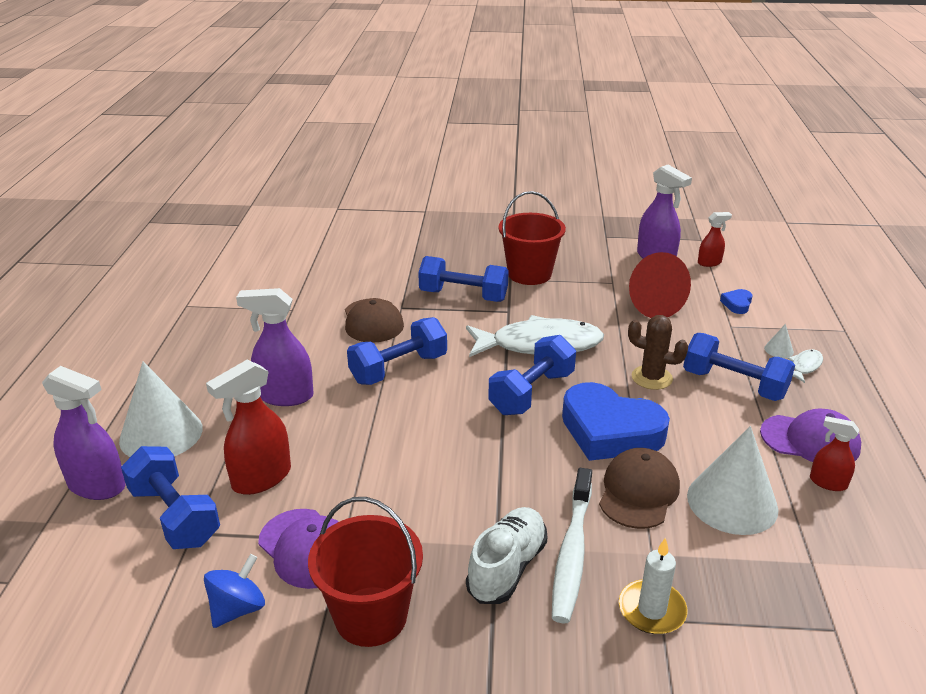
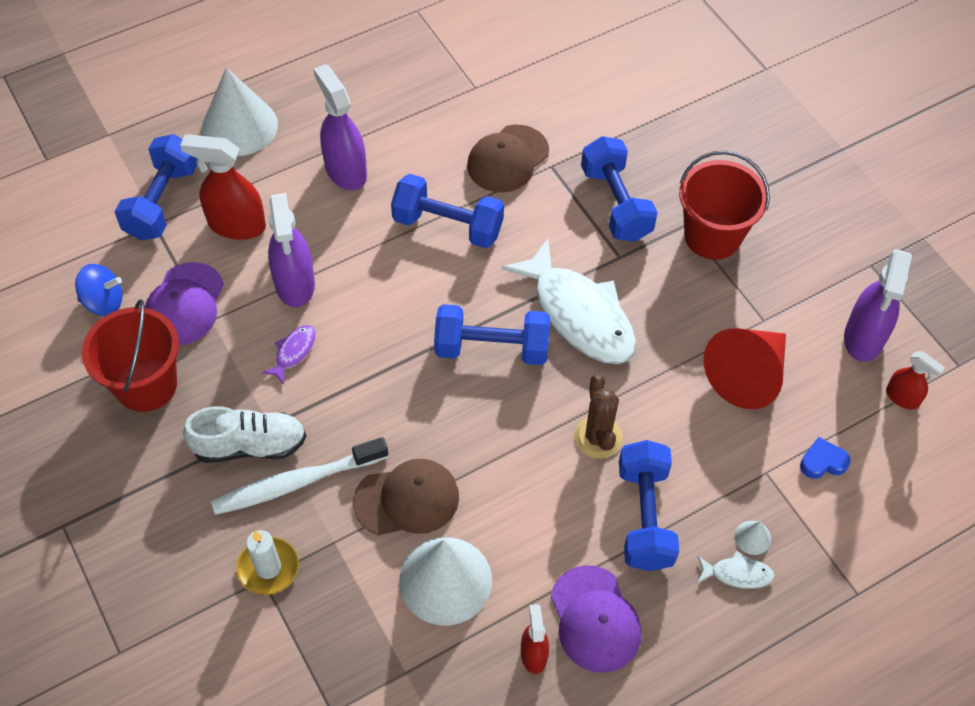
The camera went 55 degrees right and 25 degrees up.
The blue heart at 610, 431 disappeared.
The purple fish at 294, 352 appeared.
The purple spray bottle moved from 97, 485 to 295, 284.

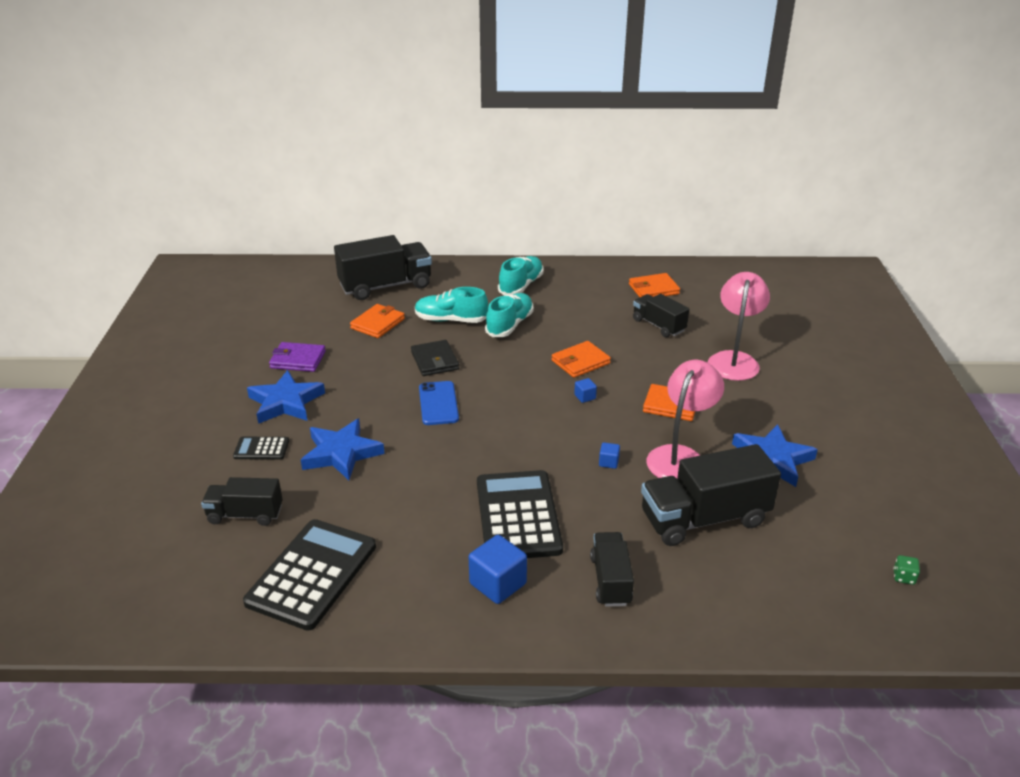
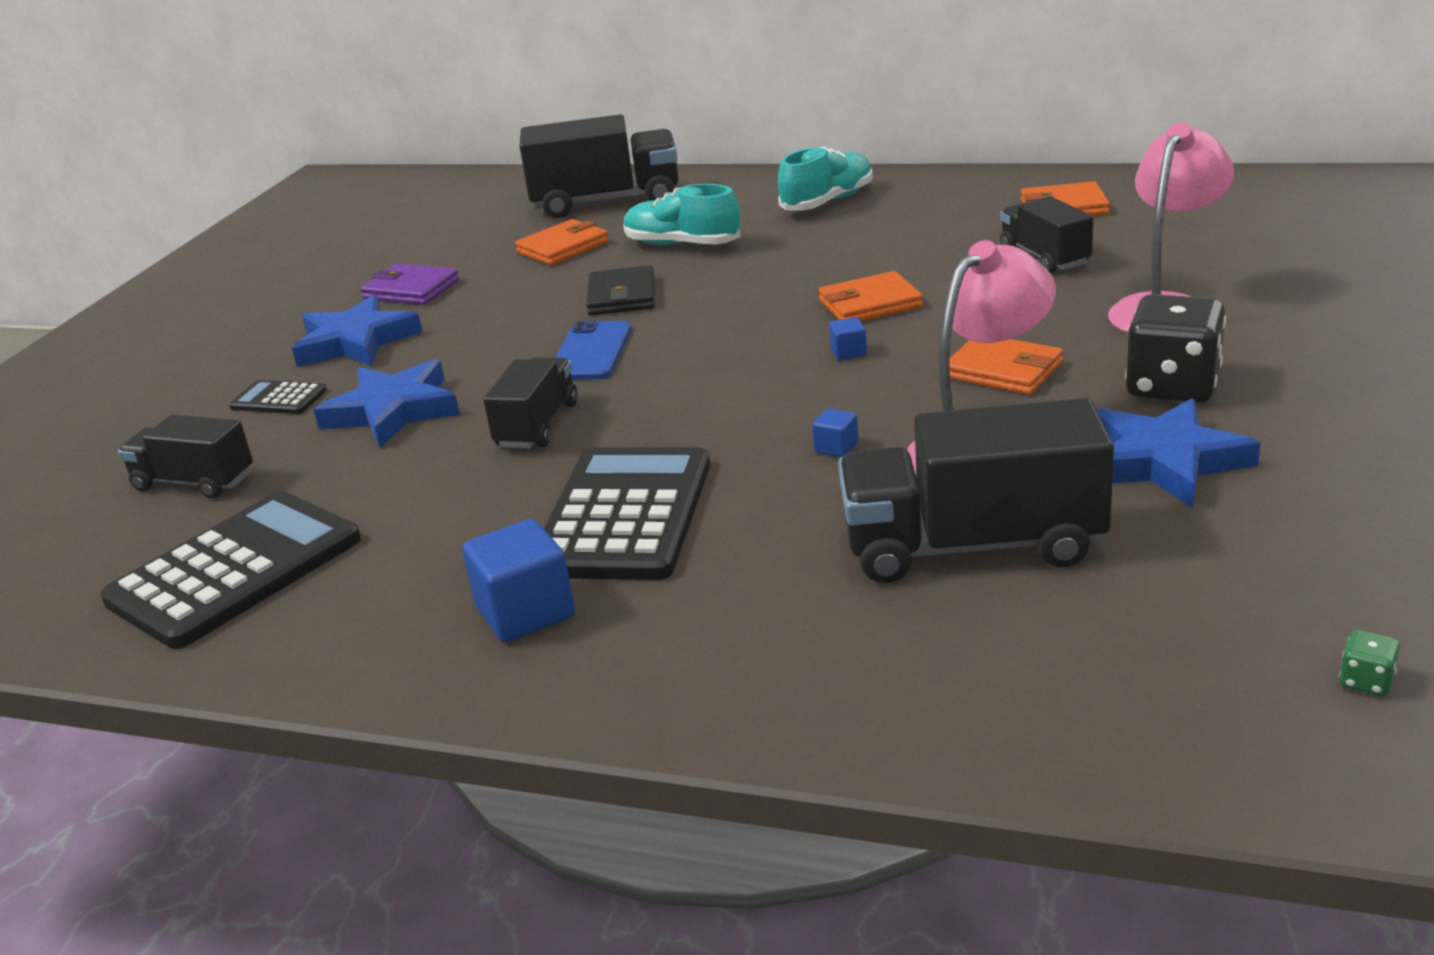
The camera went 20 degrees right and 5 degrees down.
The turquoise shoe at 509, 325 disappeared.
The black dice at 1172, 386 appeared.
The black truck moved from 610, 580 to 537, 425.

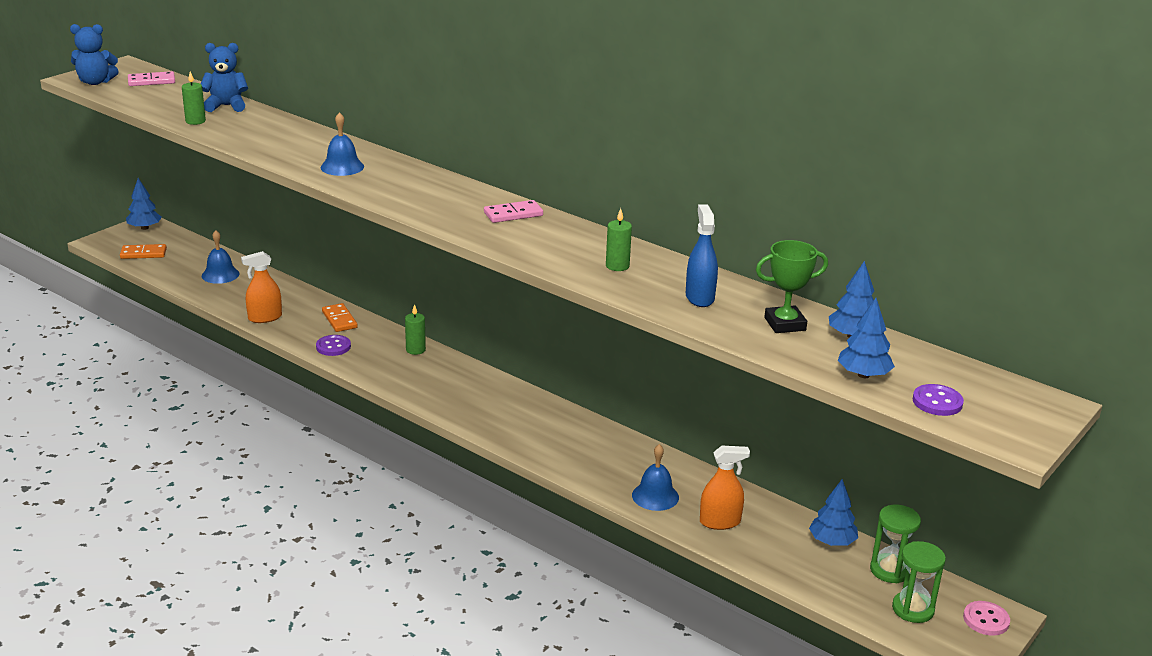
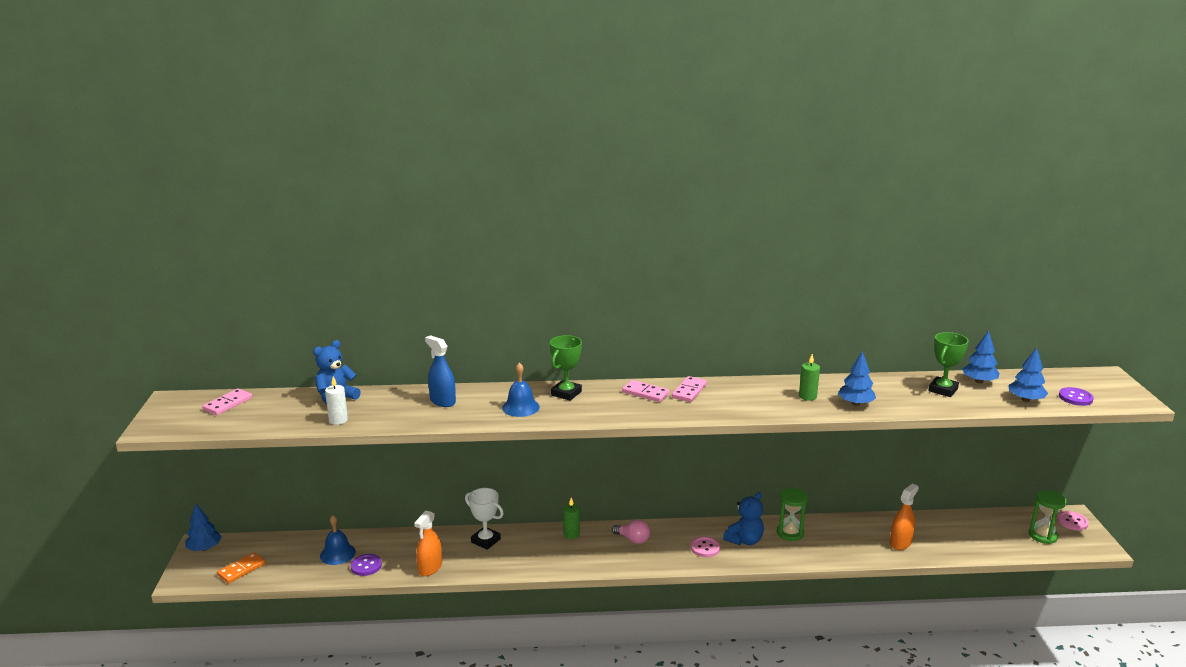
The camera went 40 degrees left and 5 degrees down.
The blue bell at 655, 496 disappeared.
The green trophy at 566, 393 appeared.
The pink light bulb at 633, 539 appeared.
The pink domino at 645, 393 appeared.
The pink button at 705, 548 appeared.
The blue teddy bear moved from 95, 82 to 744, 540.
The purple button moved from 333, 347 to 366, 566.
The blue spray bottle moved from 699, 297 to 442, 401.
The blue tree moved from 832, 541 to 855, 403.
The green hourglass moved from 890, 570 to 790, 533.
The orange domino at 339, 320 was replaced by the white trophy at 485, 541.
The green candle at 195, 121 became the white candle at 338, 420.

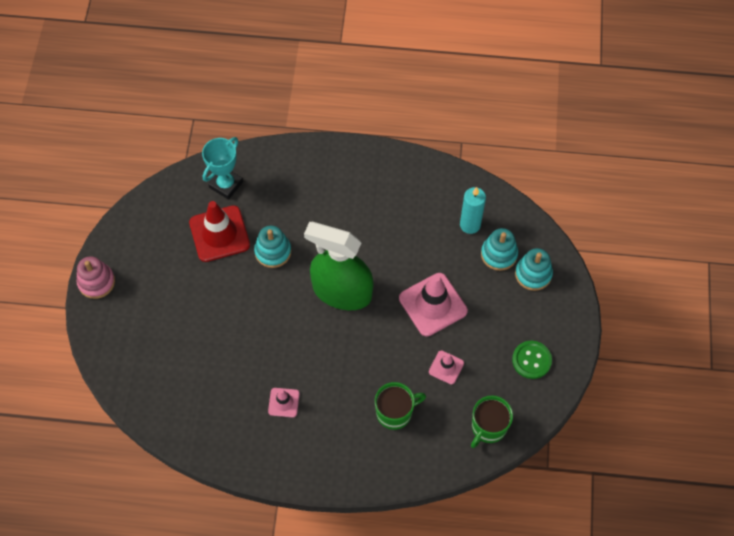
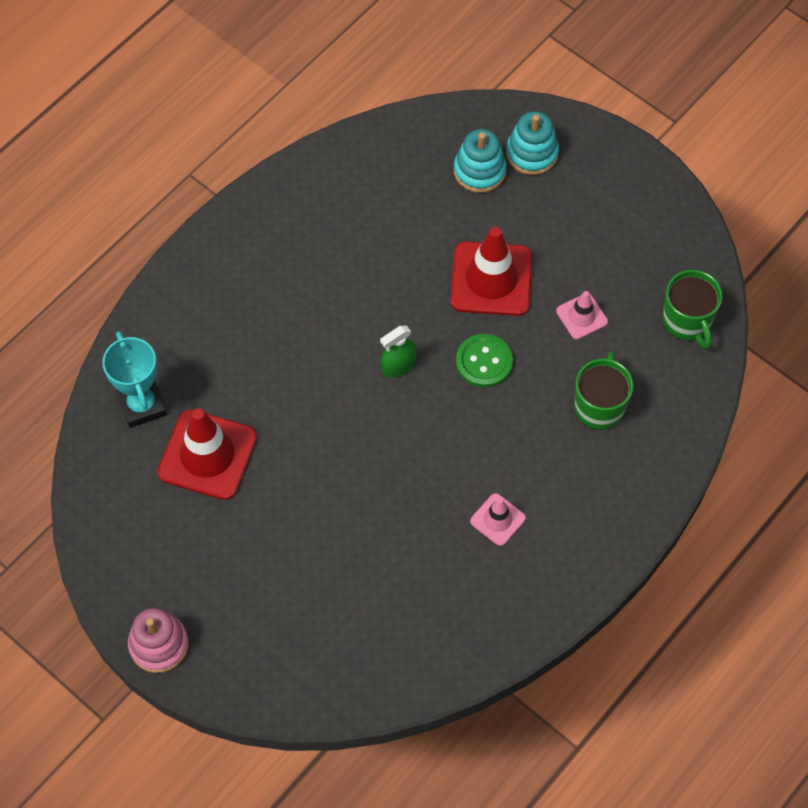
The camera went 55 degrees left and 0 degrees up.
The turquoise stacking toy at 273, 251 disappeared.
The turquoise candle at 470, 225 disappeared.
The green button moved from 531, 360 to 484, 362.
The pink traffic cone at 433, 304 became the red traffic cone at 491, 279.
The green spray bottle at 342, 291 changed to 0.41 times the size.

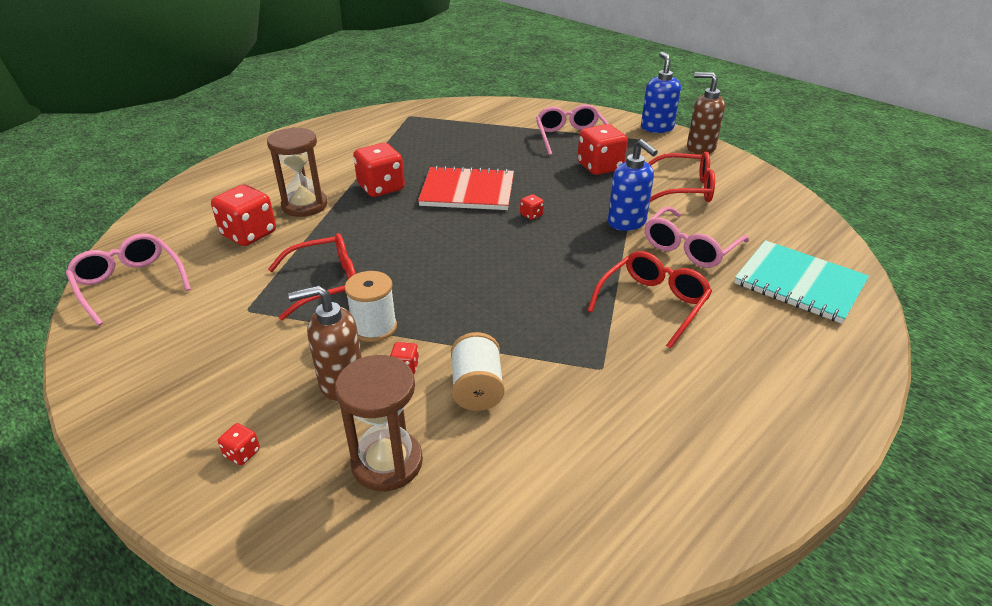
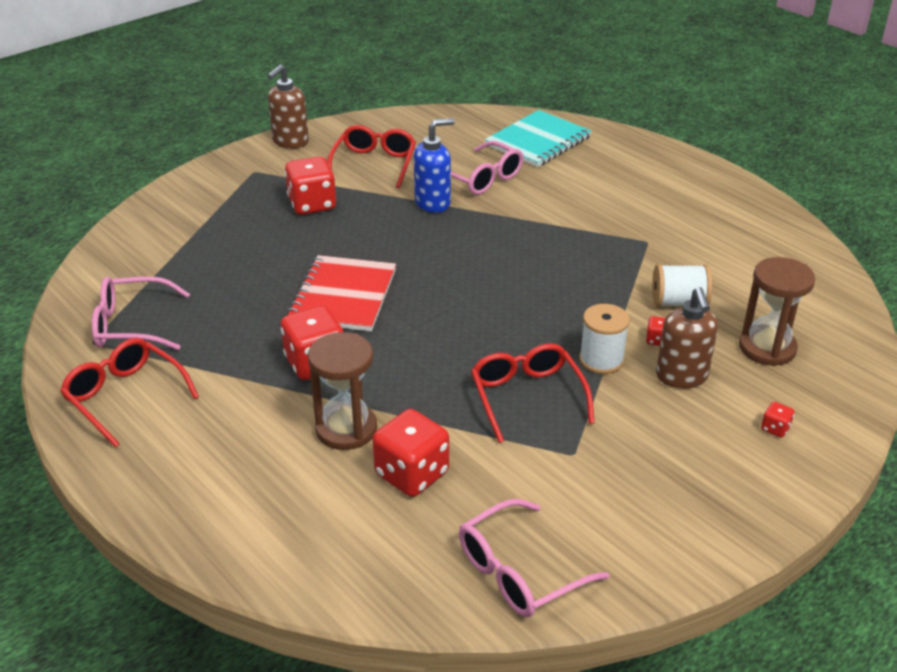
The camera went 85 degrees left and 0 degrees up.
The red dice at 531, 215 disappeared.
The blue soap dispenser at 657, 128 disappeared.
The pink glasses moved from 571, 138 to 133, 325.
The red glasses moved from 652, 304 to 126, 397.

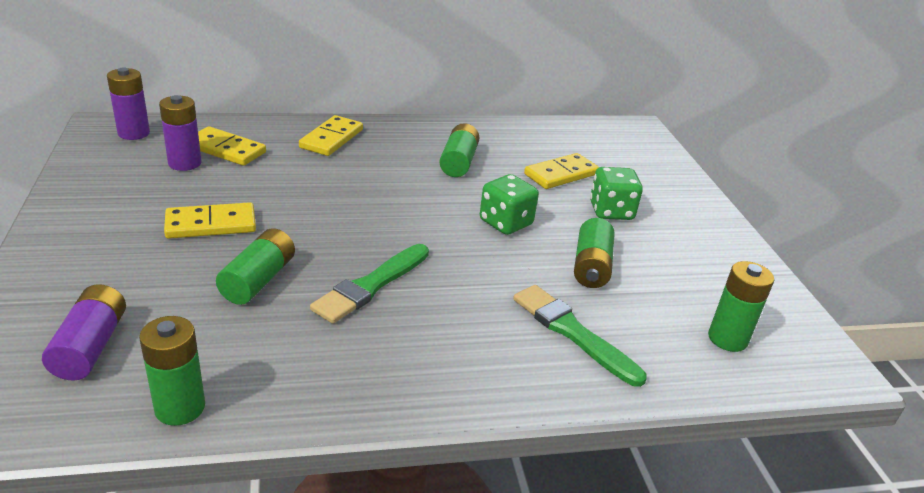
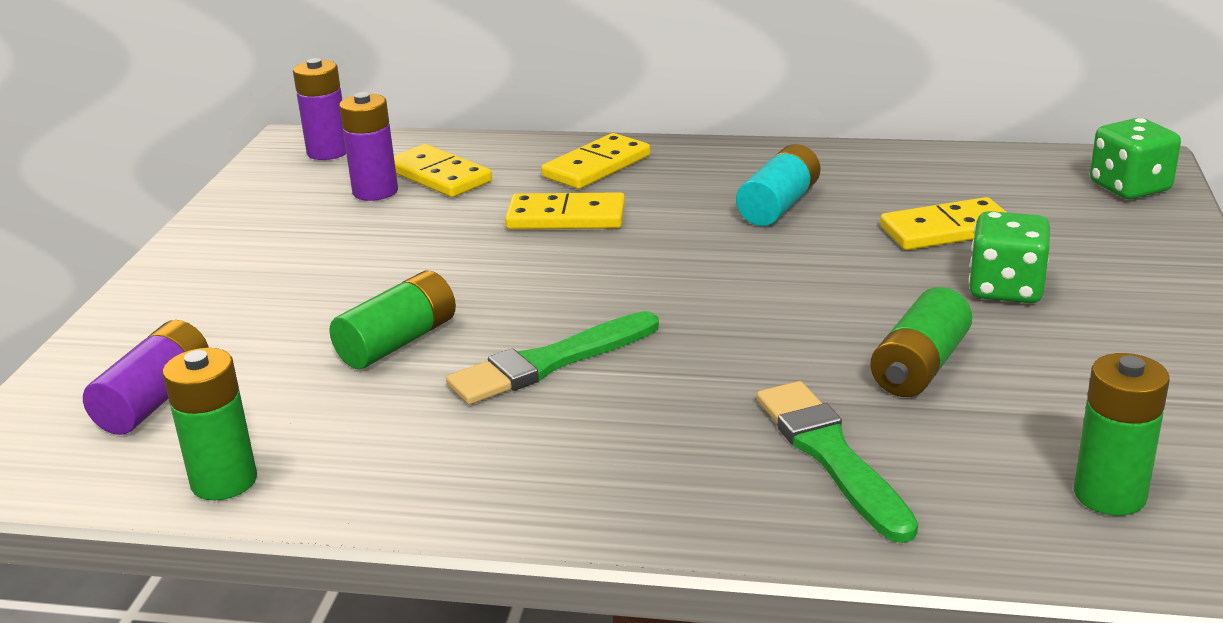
The camera went 25 degrees right and 5 degrees down.
The yellow domino moved from 211, 224 to 566, 217.
The green dice moved from 506, 223 to 1129, 187.
The green battery at 458, 162 became the turquoise battery at 779, 205.

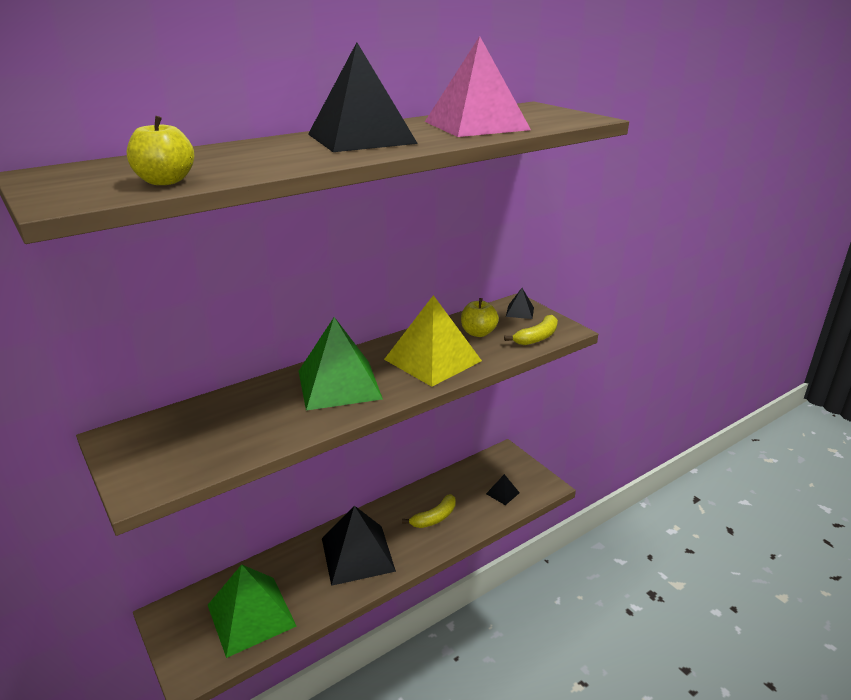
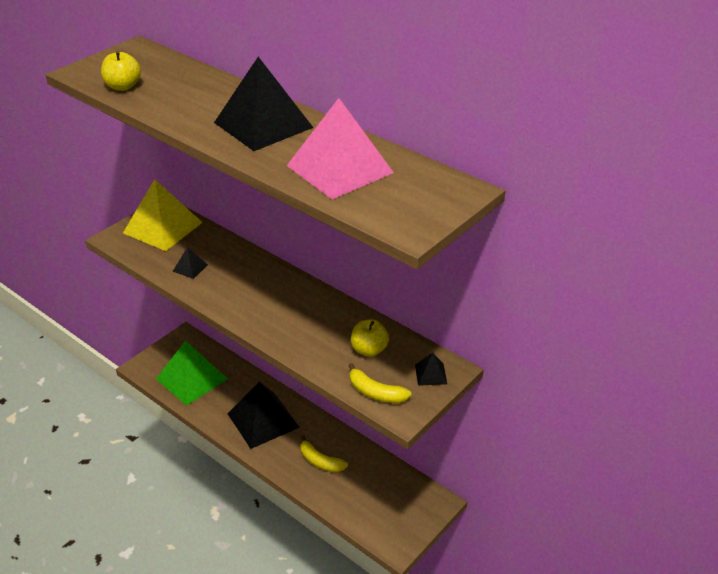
The camera went 75 degrees right and 10 degrees up.
The green pyramid at 339, 384 disappeared.
The yellow pyramid moved from 433, 360 to 163, 227.
The black pyramid moved from 502, 493 to 190, 268.

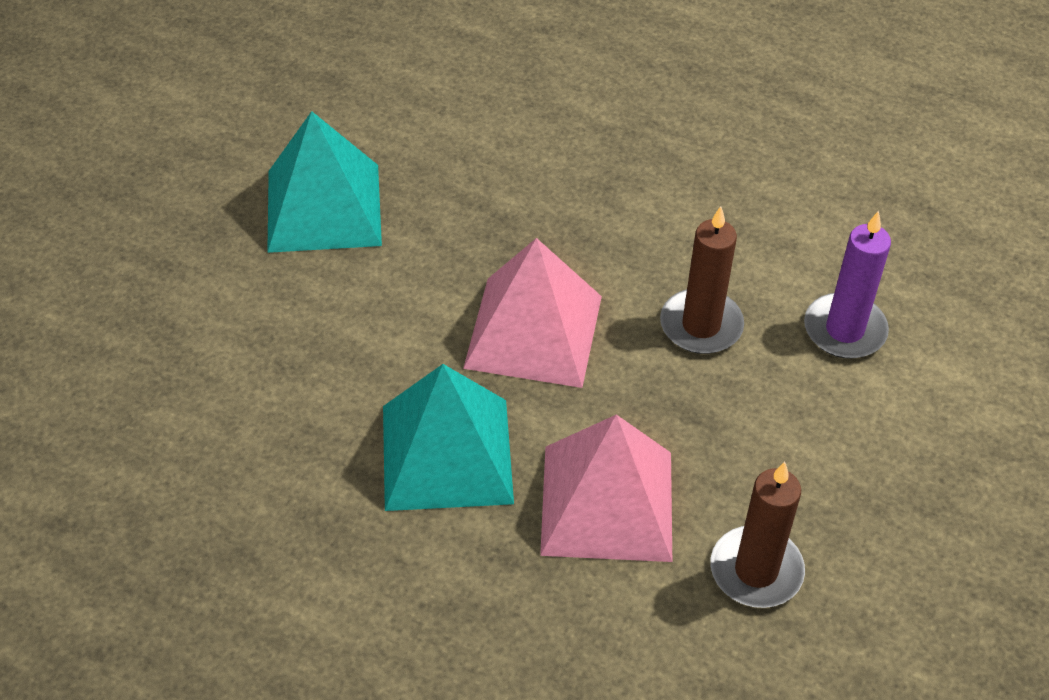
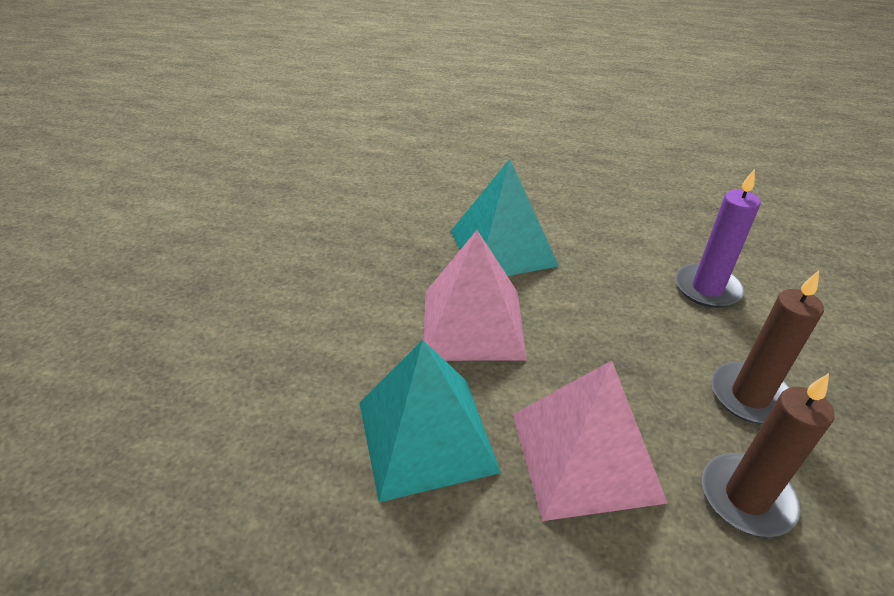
The camera went 10 degrees left and 10 degrees down.
The turquoise pyramid moved from 324, 207 to 503, 248.
The brown candle moved from 701, 325 to 750, 396.

